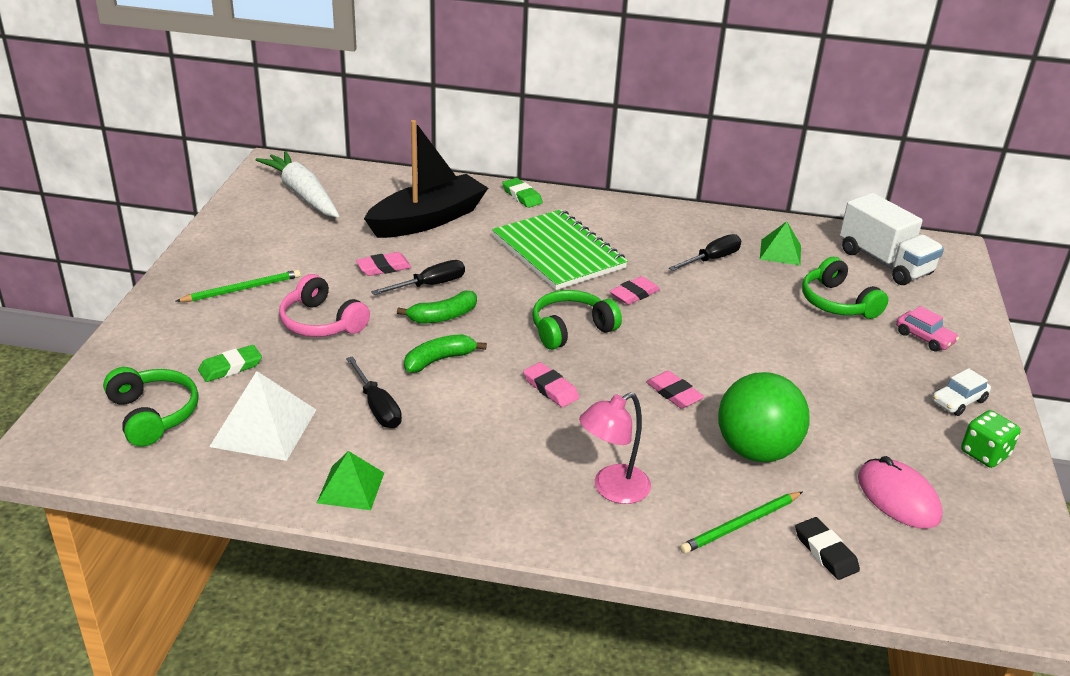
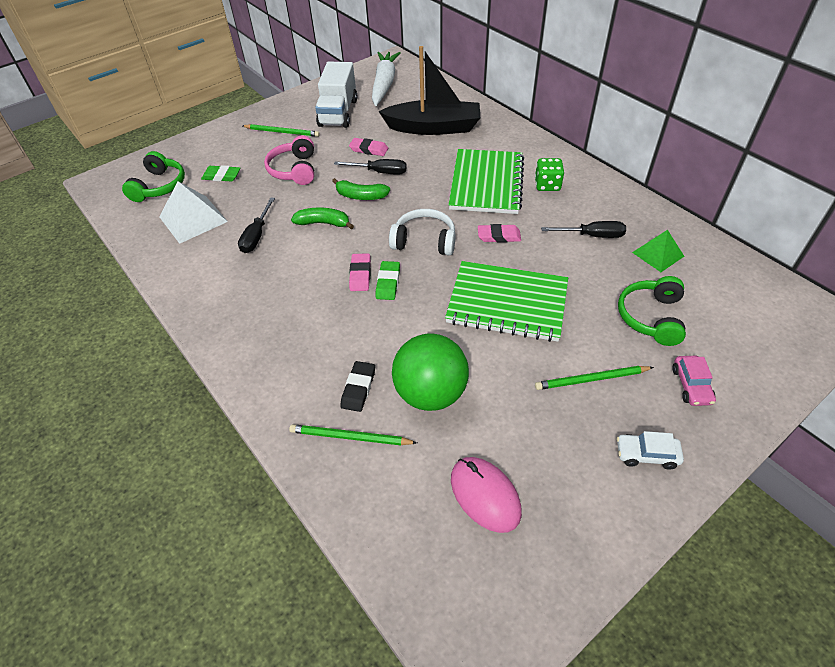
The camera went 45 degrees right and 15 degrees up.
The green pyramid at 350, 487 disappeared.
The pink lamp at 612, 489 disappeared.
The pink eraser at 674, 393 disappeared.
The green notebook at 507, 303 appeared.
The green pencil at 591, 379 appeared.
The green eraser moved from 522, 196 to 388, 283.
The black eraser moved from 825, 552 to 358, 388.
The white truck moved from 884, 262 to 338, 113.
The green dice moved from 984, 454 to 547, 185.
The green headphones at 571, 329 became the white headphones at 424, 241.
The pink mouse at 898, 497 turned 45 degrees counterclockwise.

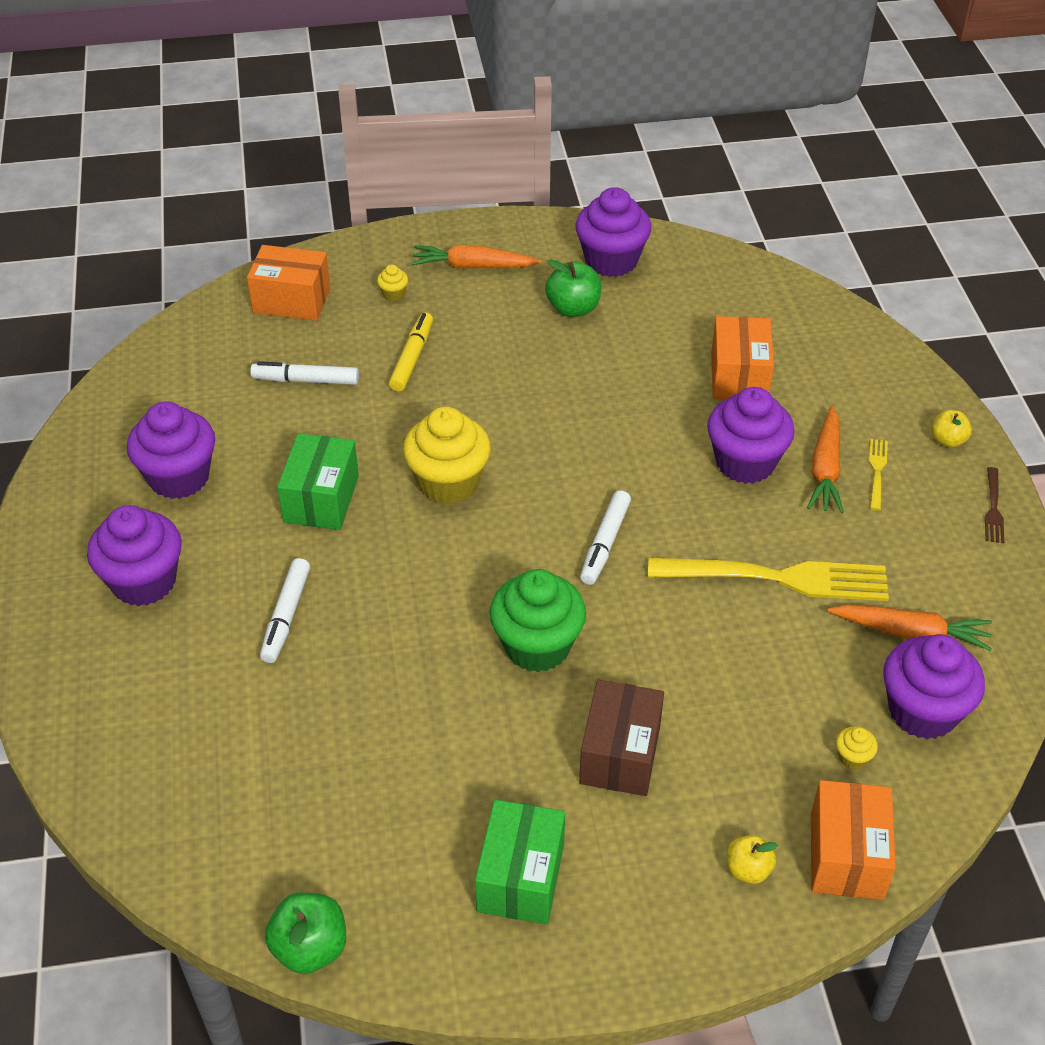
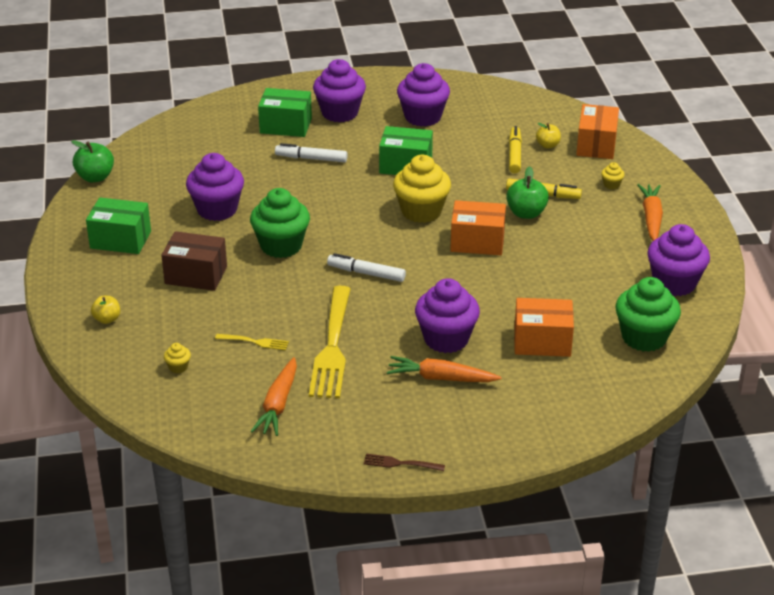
The camera went 90 degrees right and 10 degrees down.
The green box at 285, 126 appeared.
The green cupcake at 644, 337 appeared.
The green apple moved from 573, 308 to 526, 213.
The orange box moved from 846, 855 to 477, 242.
The yellow fork moved from 877, 471 to 255, 342.
The purple cupcake moved from 922, 711 to 217, 209.
The yellow apple moved from 948, 440 to 547, 145.
The white marker at 306, 380 became the yellow marker at 514, 154.

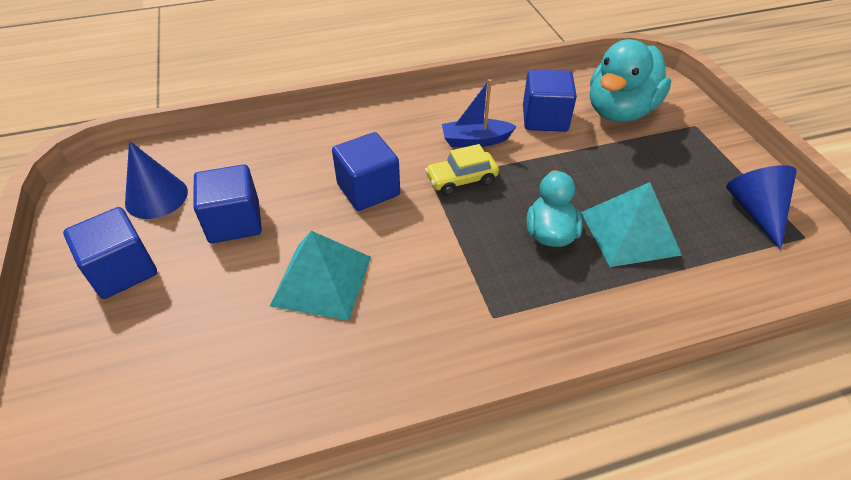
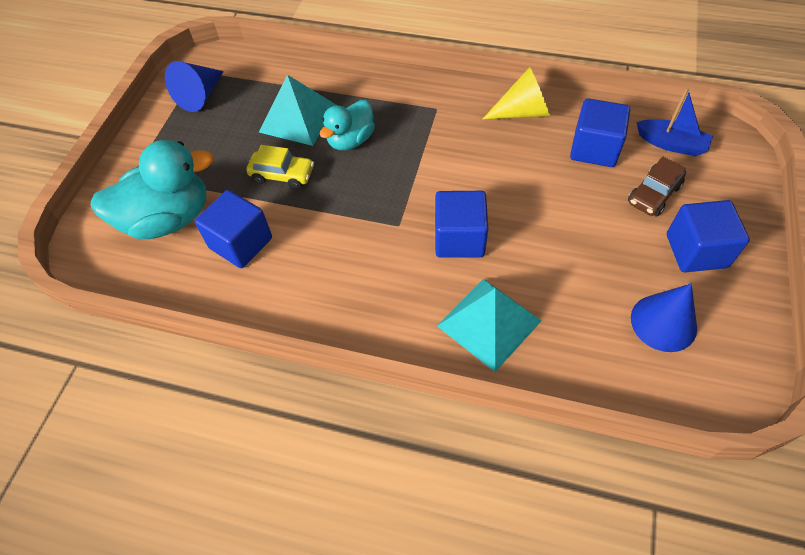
The camera went 145 degrees left and 10 degrees up.
The yellow cone at 522, 112 appeared.
The brown car at 653, 194 appeared.
The blue cube moved from 234, 222 to 594, 149.
The turquoise pyramid moved from 322, 280 to 489, 323.
The yellow car moved from 461, 180 to 282, 175.
The blue boat moved from 475, 140 to 671, 144.

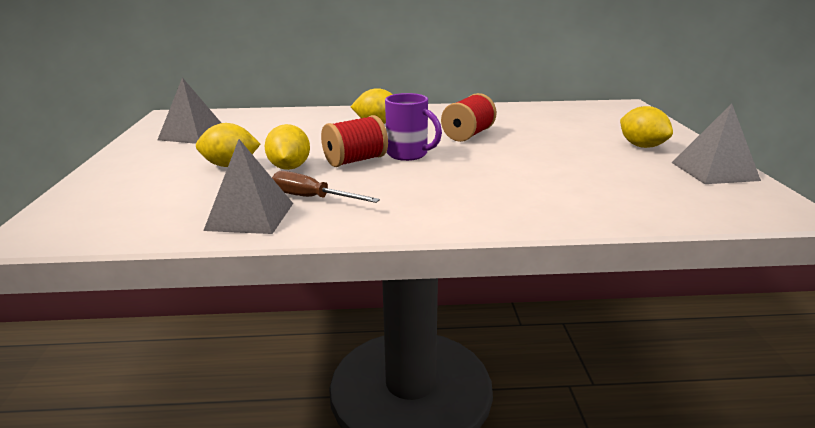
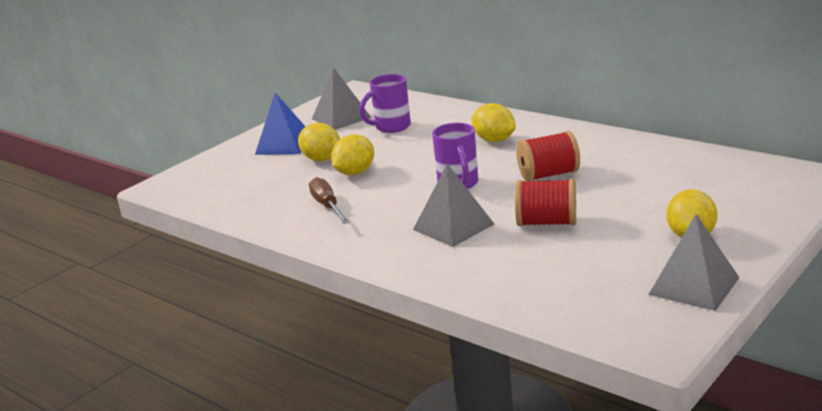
The camera went 45 degrees right and 0 degrees up.
The blue pyramid at 284, 144 appeared.
The purple mug at 391, 127 appeared.
The grey pyramid moved from 250, 216 to 453, 227.
The red spool moved from 355, 160 to 546, 222.

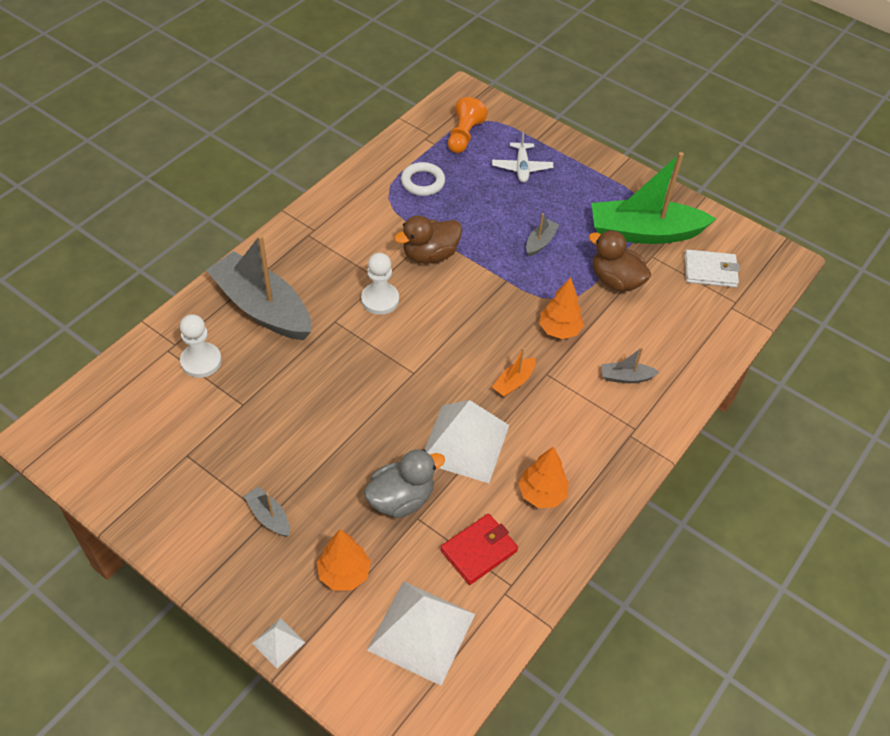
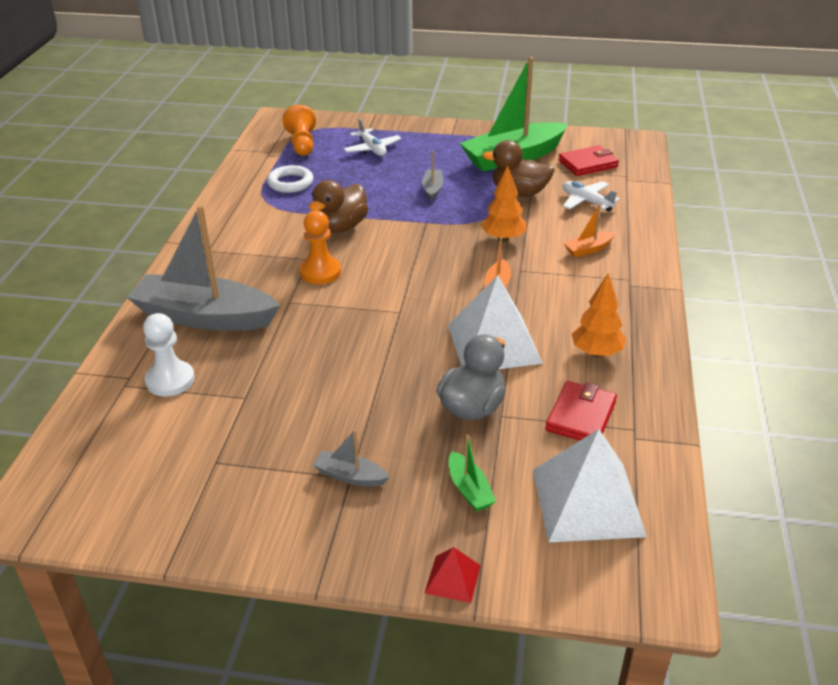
The camera went 25 degrees left and 15 degrees down.
The white plane at 586, 201 appeared.
The orange tree at 344, 573 was replaced by the green boat at 469, 489.
The white pyramid at 278, 642 became the red pyramid at 453, 579.
The white pawn at 380, 300 became the orange pawn at 320, 272.
The grey boat at 626, 377 became the orange boat at 588, 249.
The white wallet at 710, 271 became the red wallet at 588, 164.

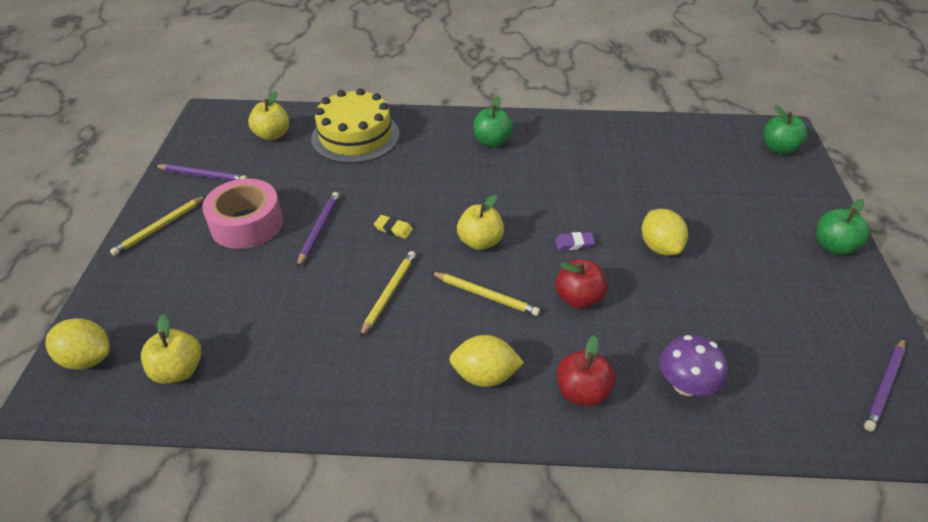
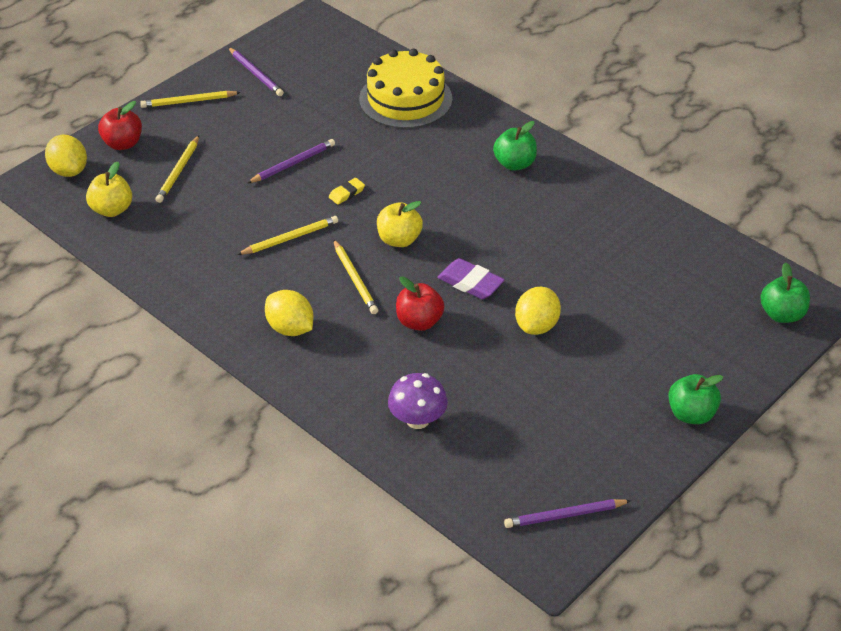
The camera went 40 degrees right and 0 degrees up.
The pink tape at 247, 224 disappeared.
The yellow apple at 272, 135 disappeared.
The yellow pencil at 178, 171 appeared.
The red apple moved from 582, 392 to 123, 143.
The yellow eraser at 393, 229 turned 75 degrees clockwise.
The purple eraser at 574, 243 changed to 1.68 times the size.

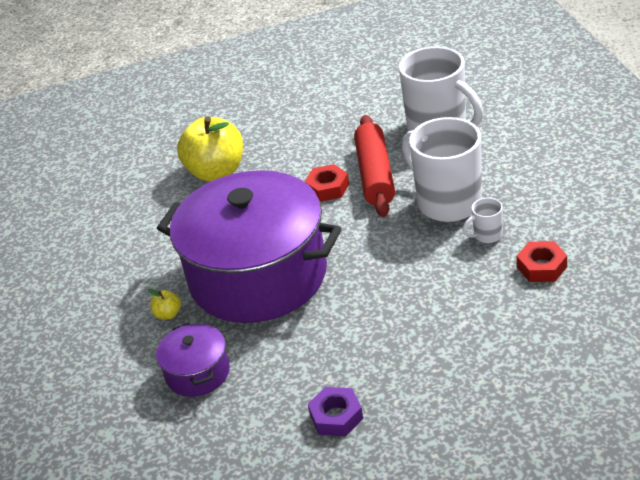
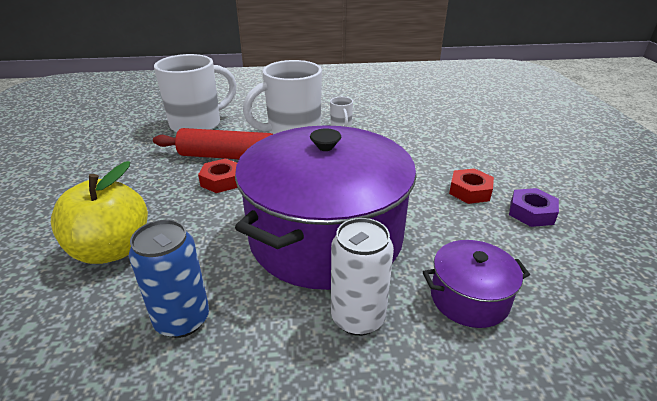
The camera went 85 degrees left and 5 degrees down.
The blue can at 182, 320 appeared.
The red nut moved from 542, 267 to 470, 191.
The yellow apple at 168, 314 was replaced by the white can at 358, 318.

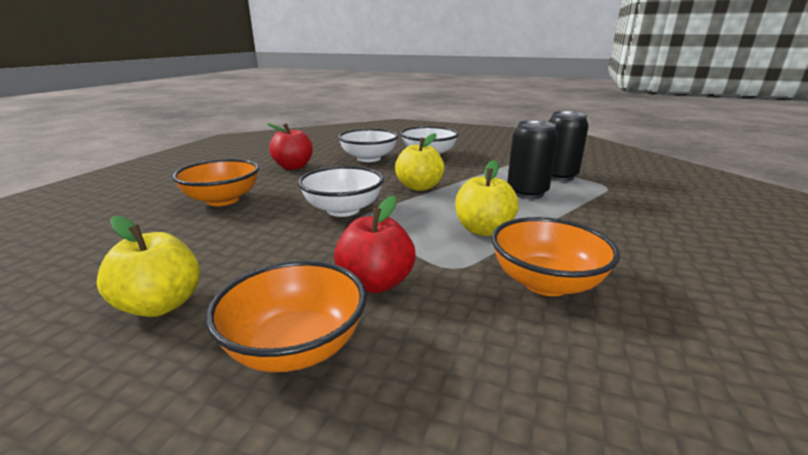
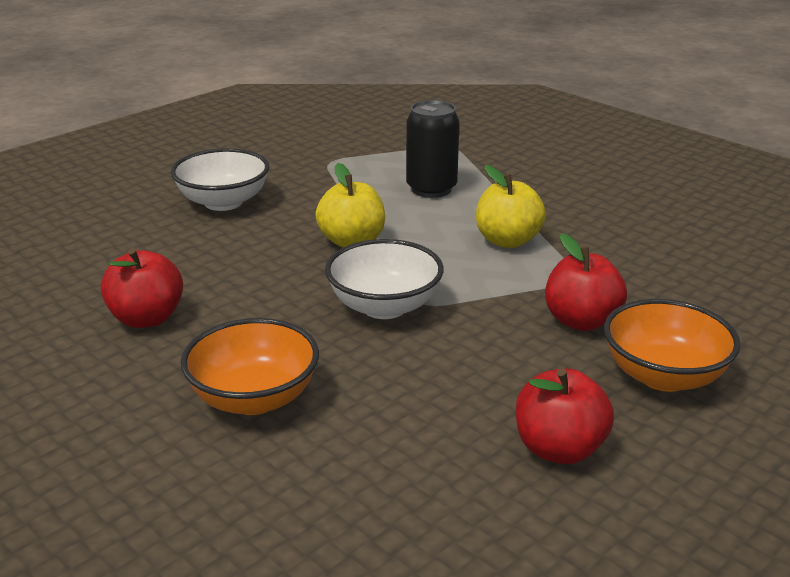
The camera went 65 degrees left and 5 degrees up.
The white bowl at 369, 158 disappeared.
The orange bowl at 546, 282 disappeared.
The black can at 558, 176 disappeared.
The yellow apple at 161, 305 became the red apple at 559, 449.

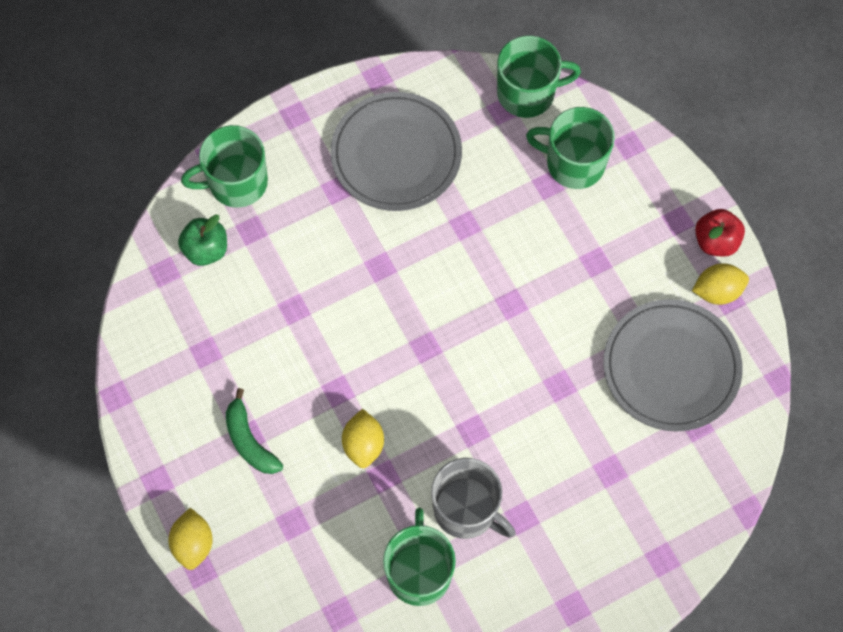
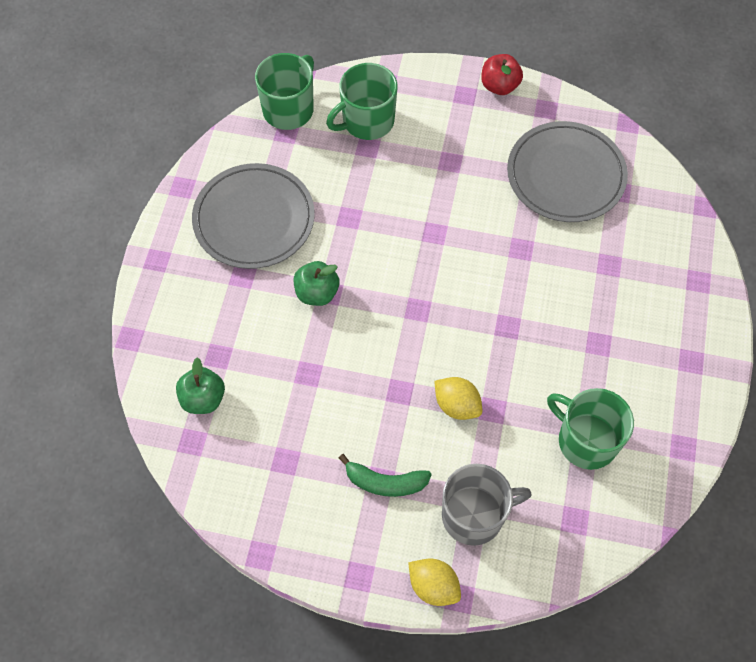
The camera went 50 degrees left and 5 degrees down.
The green mug at 236, 182 disappeared.
The yellow lemon at 717, 291 disappeared.
The green apple at 317, 293 appeared.
The grey mug moved from 466, 509 to 474, 515.

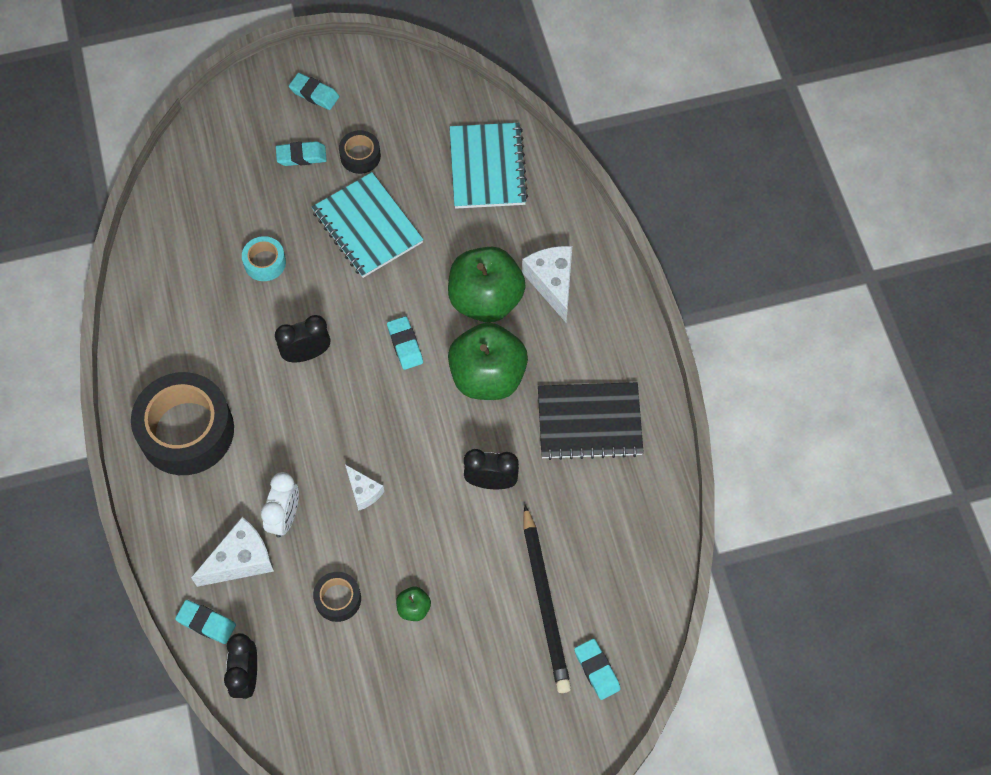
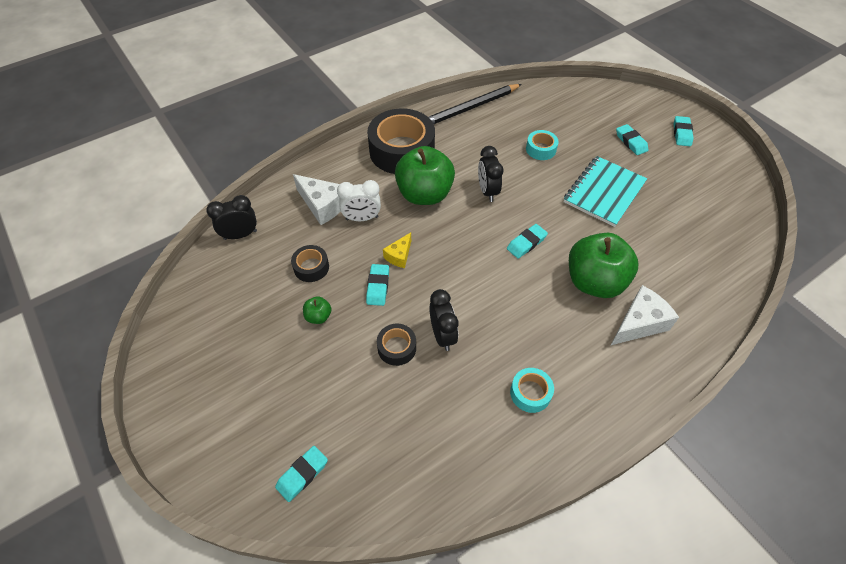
The camera went 70 degrees right and 10 degrees down.
The turquoise notebook at 487, 167 disappeared.
The turquoise eraser moved from 206, 623 to 378, 287.
The black tape moved from 360, 156 to 397, 348.
The green apple moved from 487, 376 to 424, 194.
The black pencil moved from 545, 602 to 470, 108.
The black notebook at 589, 422 was replaced by the turquoise tape at 530, 393.
The white cheese at 363, 491 became the yellow cheese at 399, 256.
The black clock at 307, 354 turned 150 degrees counterclockwise.

